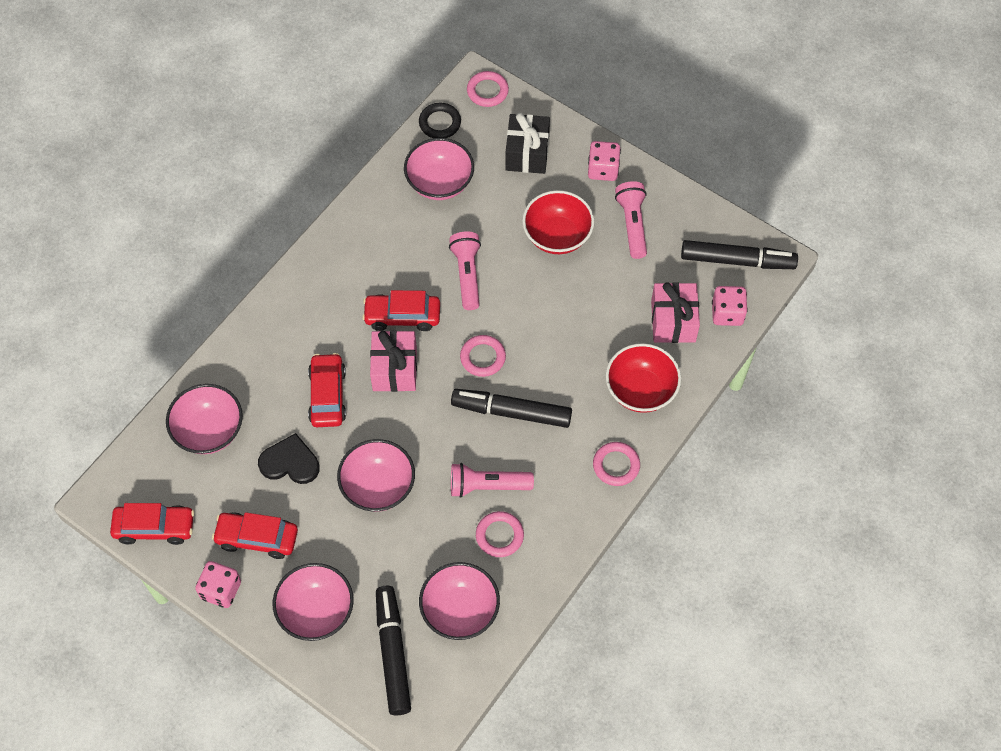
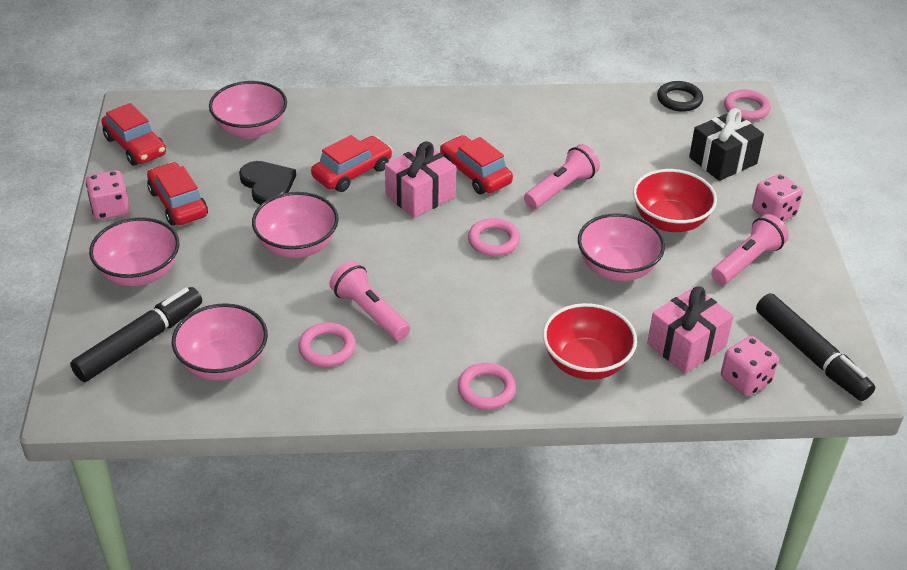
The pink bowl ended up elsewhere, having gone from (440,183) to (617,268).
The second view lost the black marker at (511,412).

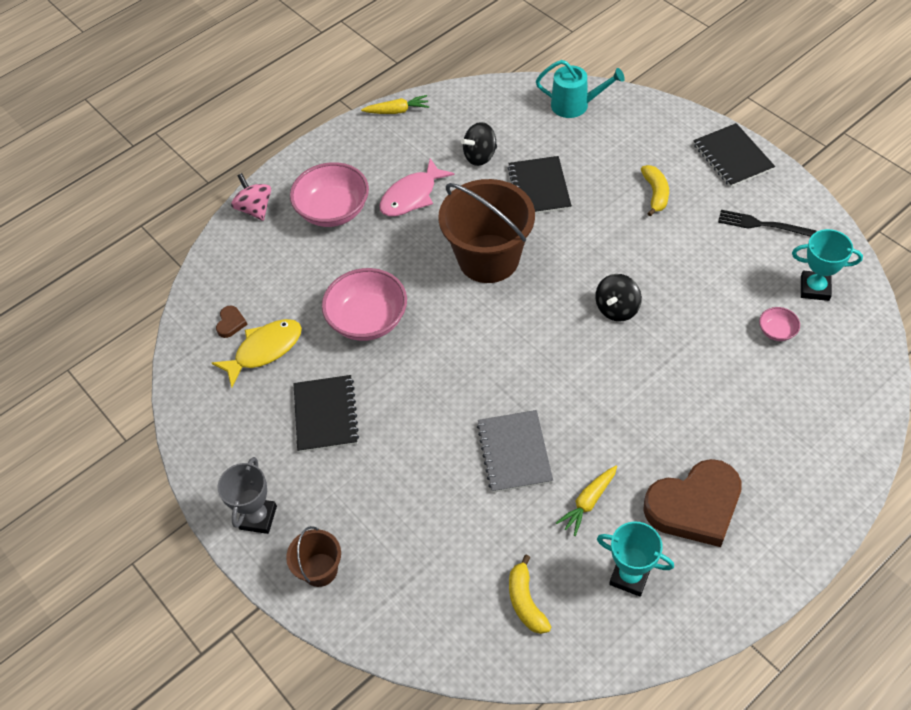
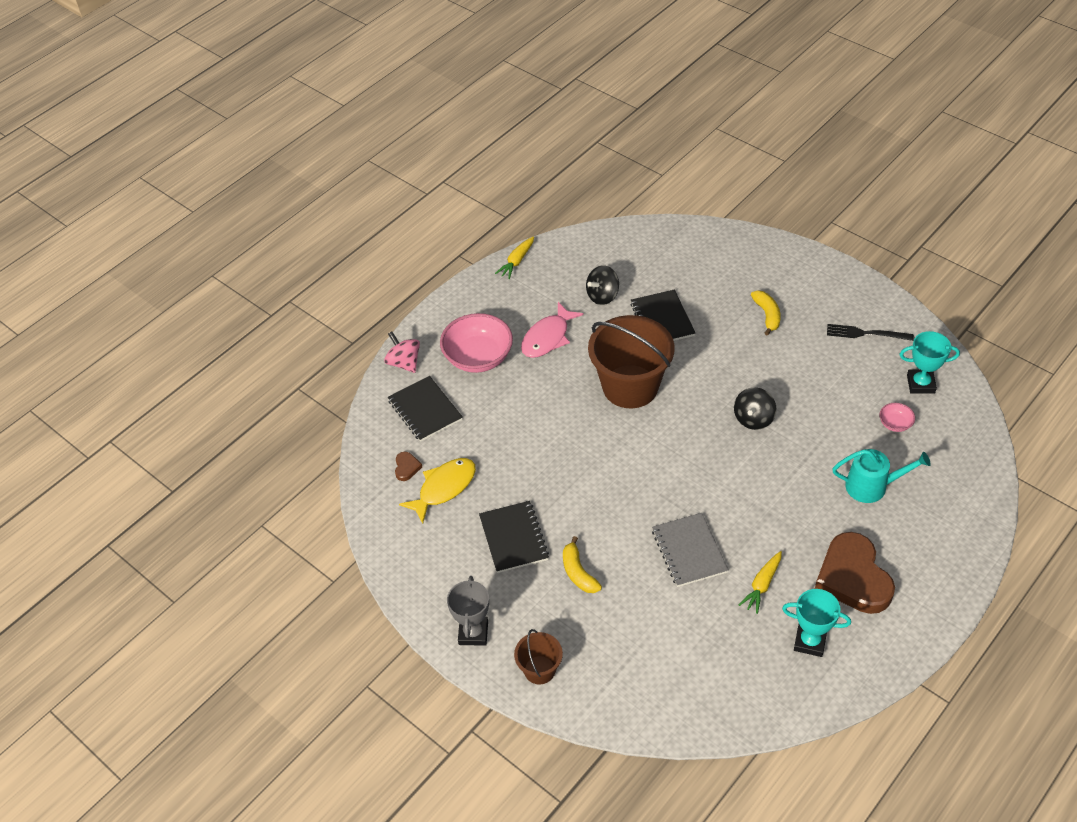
The second view lost the pink bowl at (368,320).
The yellow carrot at (397,111) ended up facing another way, 135 degrees clockwise from before.
The yellow banana ended up elsewhere, having gone from (526,602) to (578,572).
The turquoise watering can ended up elsewhere, having gone from (575,105) to (871,486).
The brown heart at (695,506) ended up facing another way, 105 degrees clockwise from before.
The black notebook ended up elsewhere, having gone from (732,157) to (425,410).

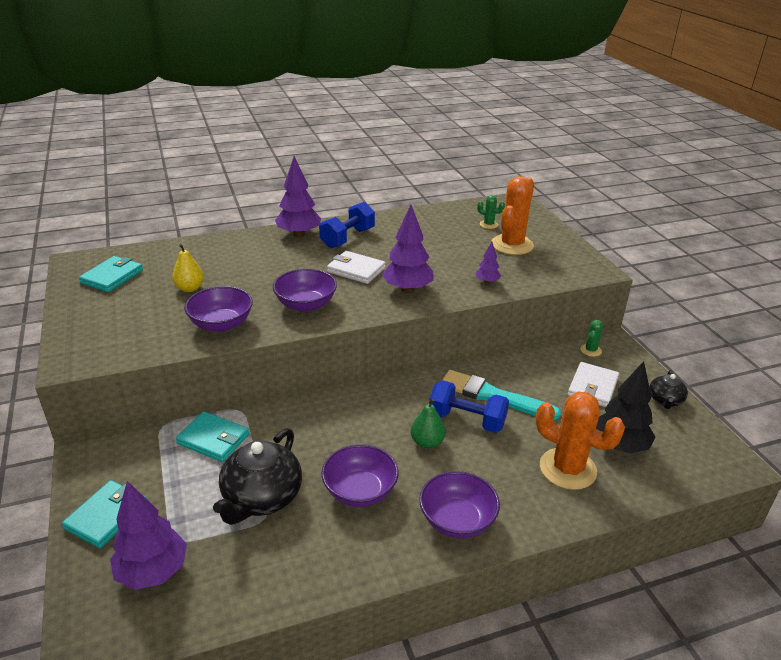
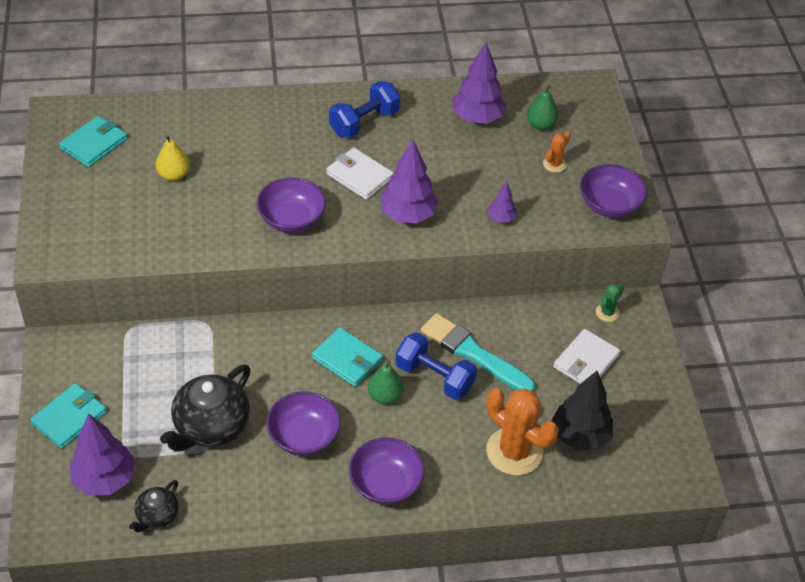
The turquoise wallet ended up elsewhere, having gone from (213,439) to (347,359).
The purple bowl ended up elsewhere, having gone from (221,324) to (609,205).
The purple tree ended up elsewhere, having gone from (299,234) to (477,118).
Where the green cactus stood at (488,224), the green pear came to stand at (540,125).
The size of the orange cactus at (512,245) changed by a factor of 0.46.
The black teapot ended up elsewhere, having gone from (665,400) to (157,515).

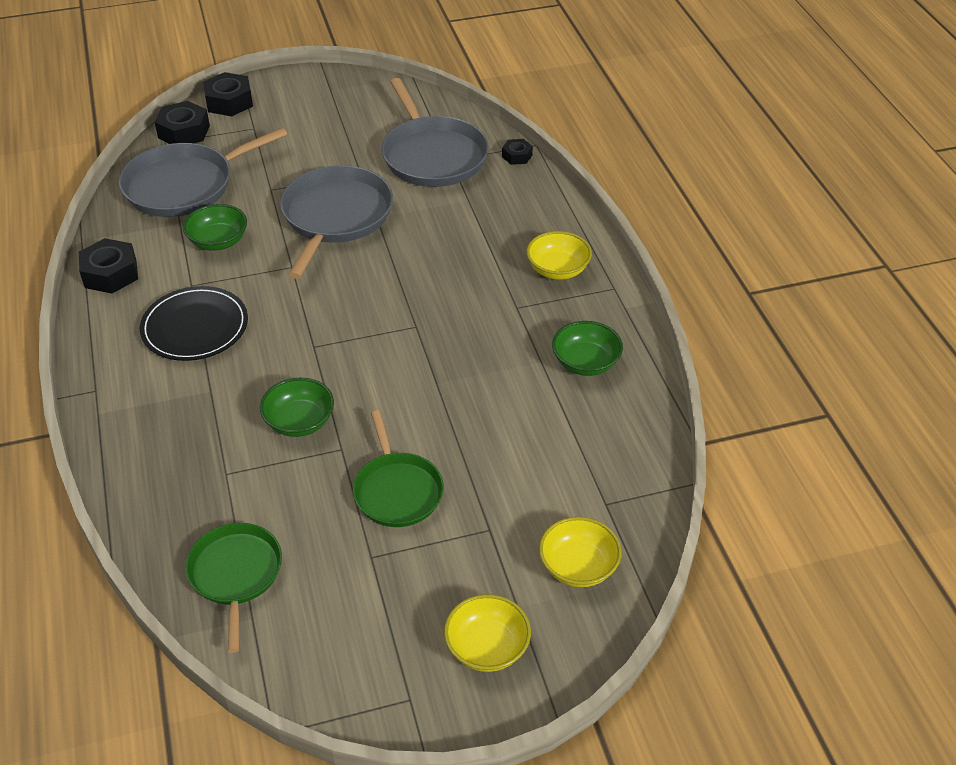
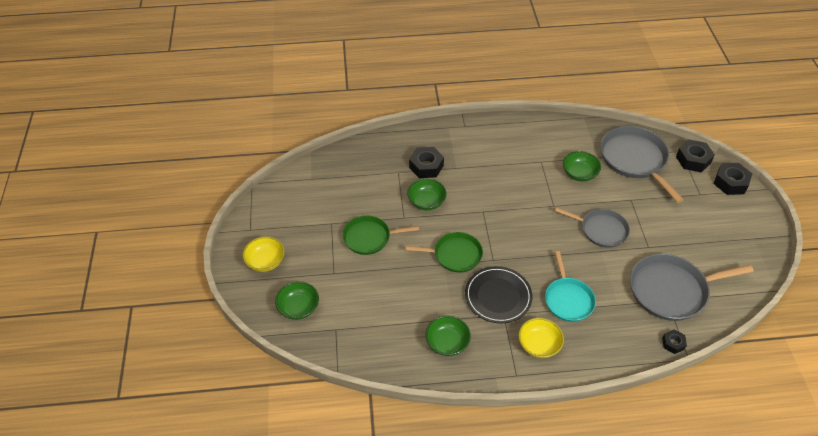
The black nut ended up elsewhere, having gone from (110,273) to (426,166).
The black plate ended up elsewhere, having gone from (195,327) to (498,296).
The green pan ended up elsewhere, having gone from (235,574) to (455,255).
The size of the grey pan at (335,217) changed by a factor of 0.64.
What was the yellow bowl at (578,566) turned into the green bowl at (298,308).
The second view gained the turquoise pan at (568,299).

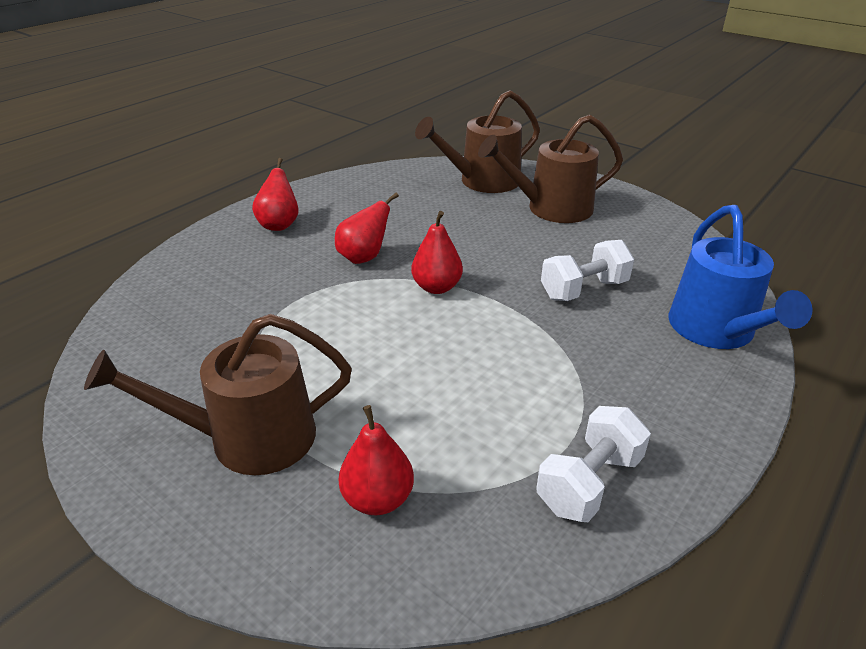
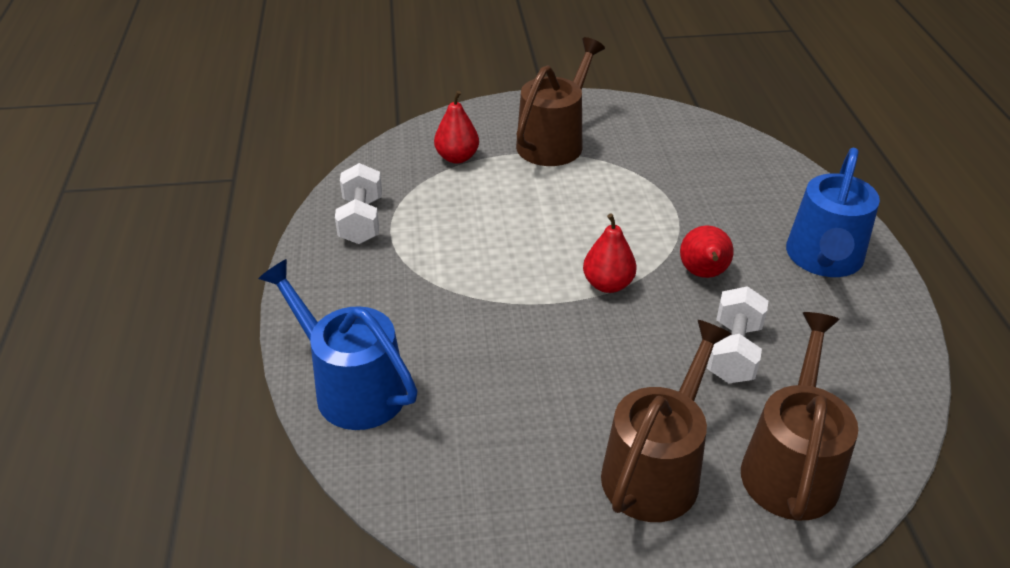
Where the red pear stood at (279,225), the blue watering can came to stand at (823,259).
The white dumbbell ended up elsewhere, having gone from (584,290) to (733,352).

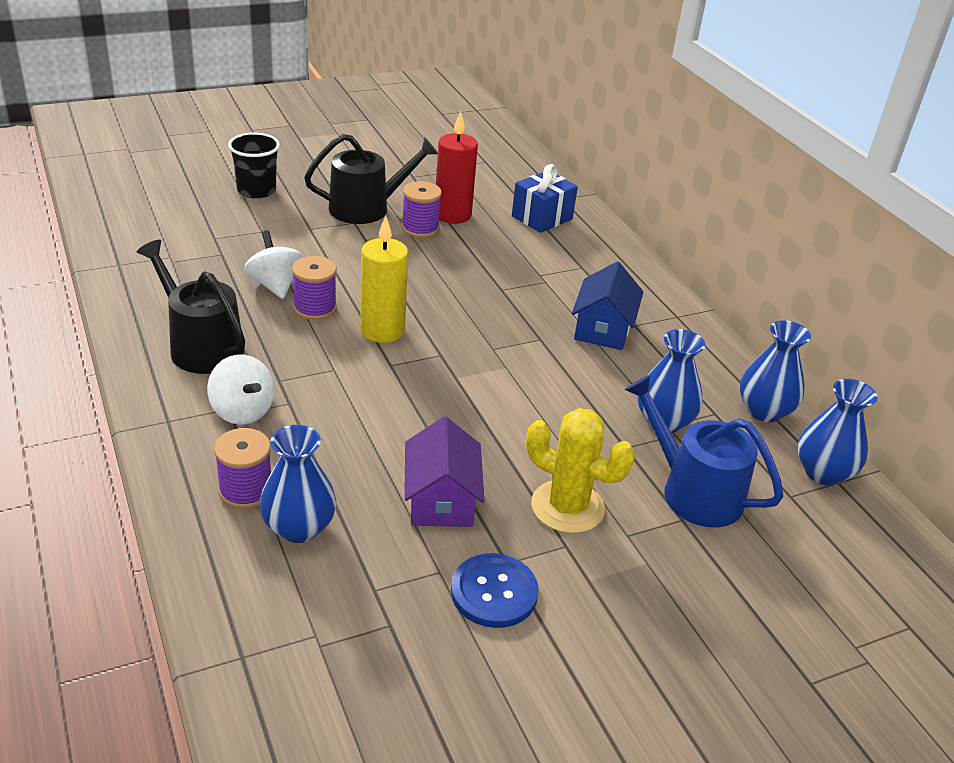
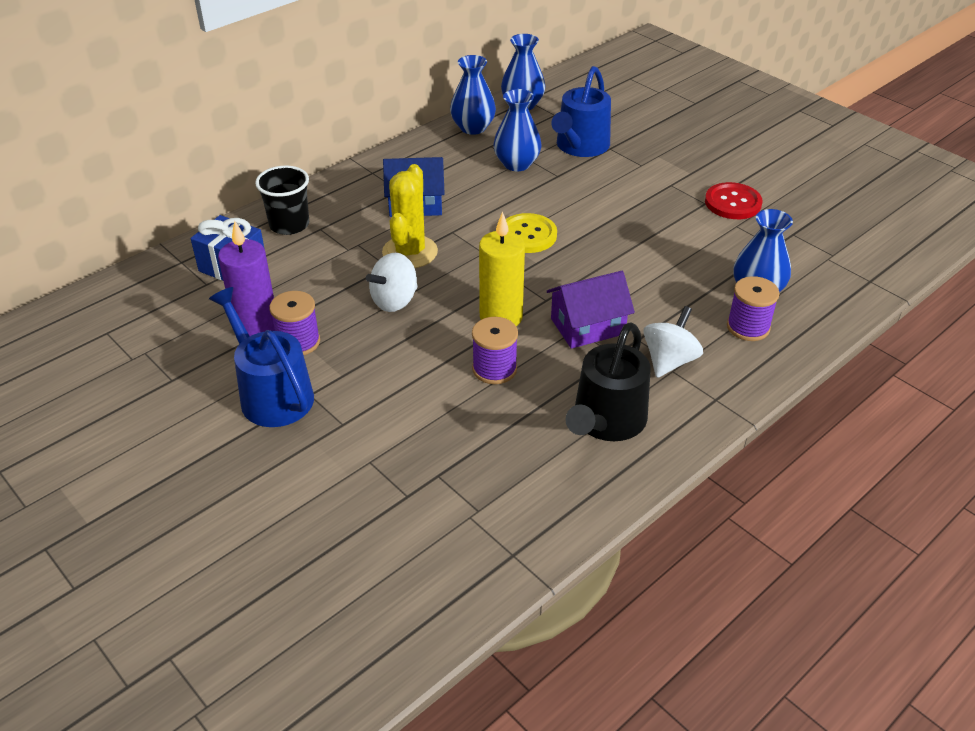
The black cup ended up elsewhere, having gone from (256,190) to (289,225).
The white spinning top ended up elsewhere, having gone from (275,285) to (394,301).
What was the black watering can at (366,208) turned into the blue watering can at (272,394).
The purple house ended up elsewhere, having gone from (441,499) to (587,326).
What was the red candle at (452,215) turned into the purple candle at (256,326).
What was the blue button at (494,592) turned into the red button at (733,203).
The yellow cactus ended up elsewhere, having gone from (567,507) to (410,252).
The second view gained the yellow button at (527,235).

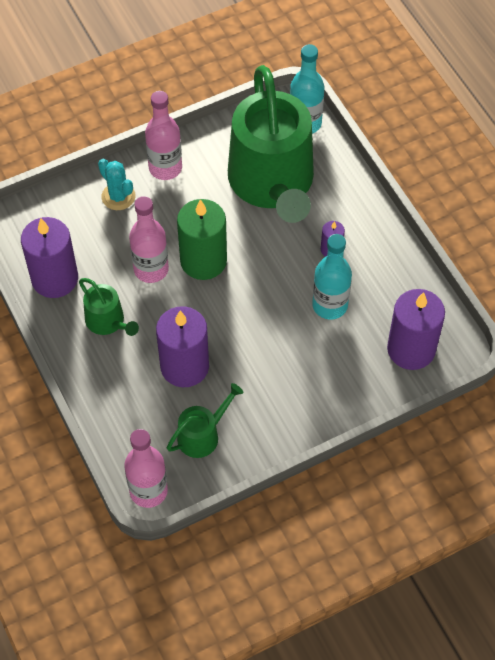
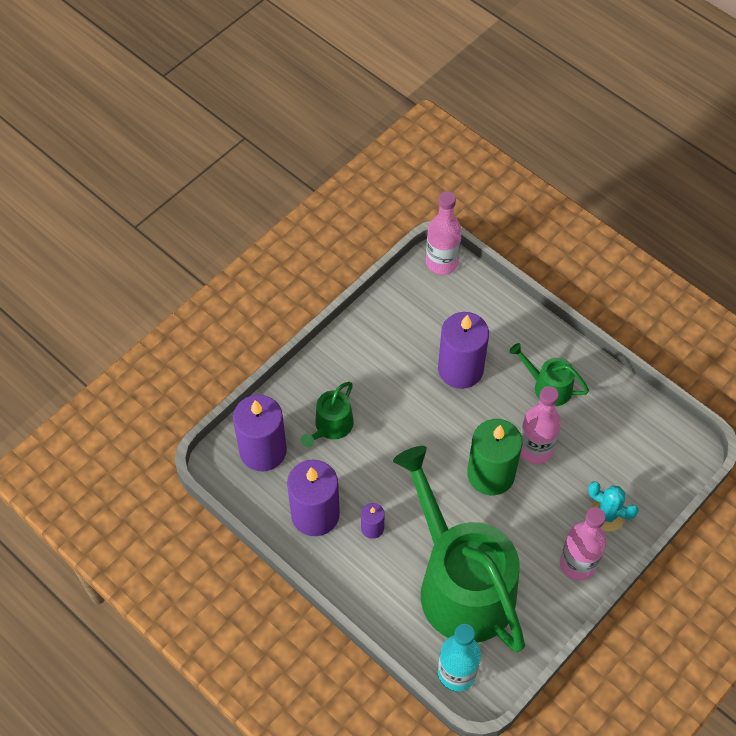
The purple candle ended up elsewhere, having gone from (55,278) to (315,514).
The green watering can ended up elsewhere, having gone from (202,435) to (331,426).
The second view lost the turquoise bottle at (330,305).

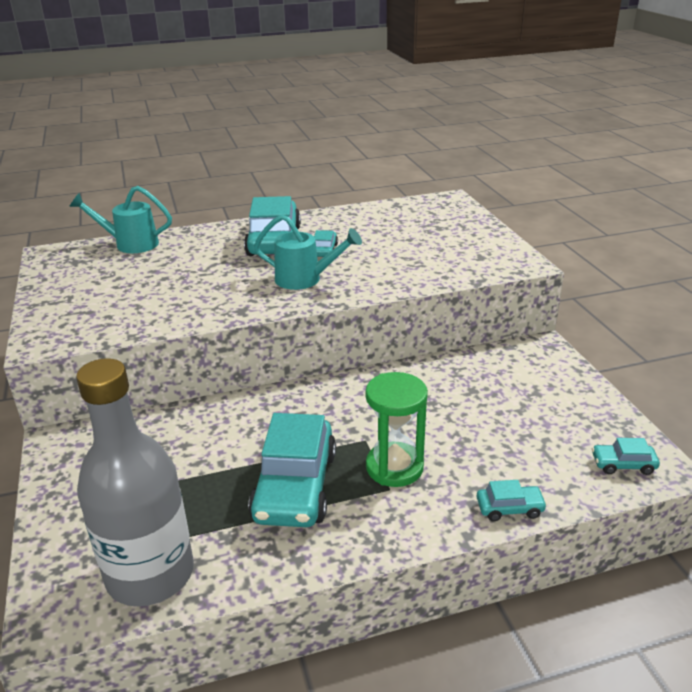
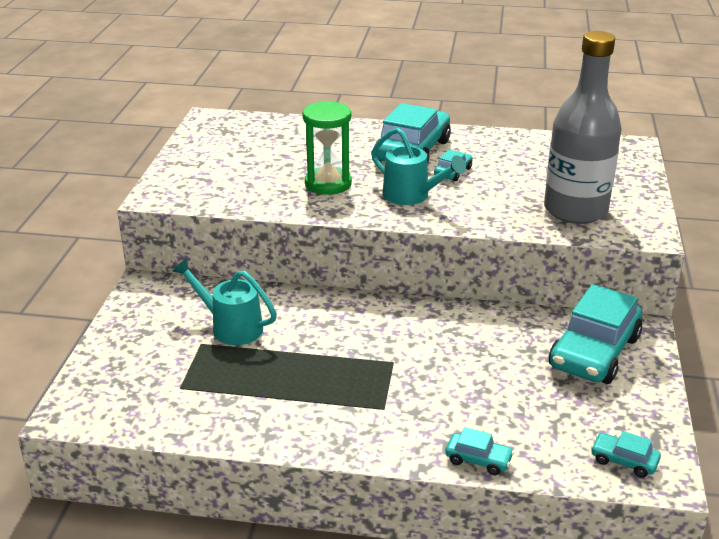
The turquoise watering can ended up elsewhere, having gone from (130,244) to (231,327).
The grey bottle ended up elsewhere, having gone from (150,574) to (575,210).
The turquoise car ended up elsewhere, having gone from (295,486) to (594,352).
The green hourglass ended up elsewhere, having gone from (394,467) to (328,184).

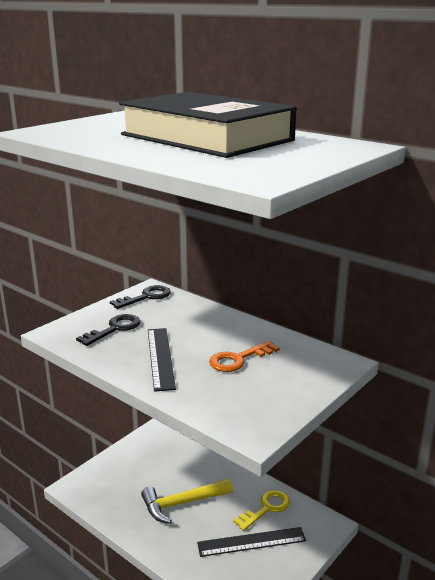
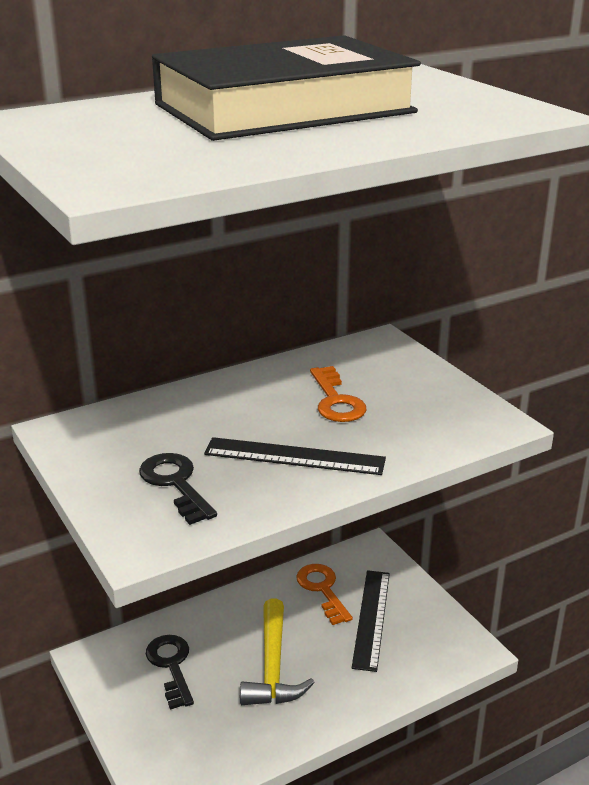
The black key ended up elsewhere, having gone from (146,297) to (171,666).
What was the yellow key at (266,508) turned into the orange key at (322,590).

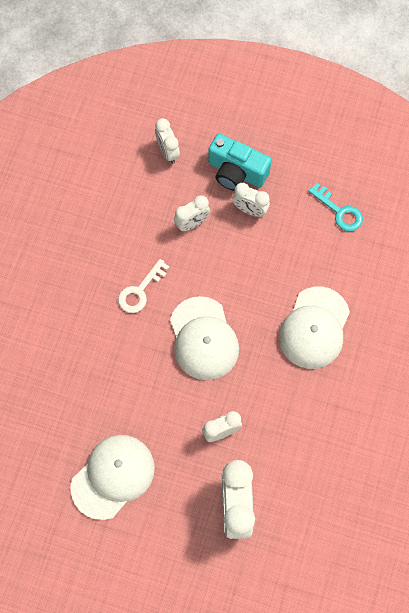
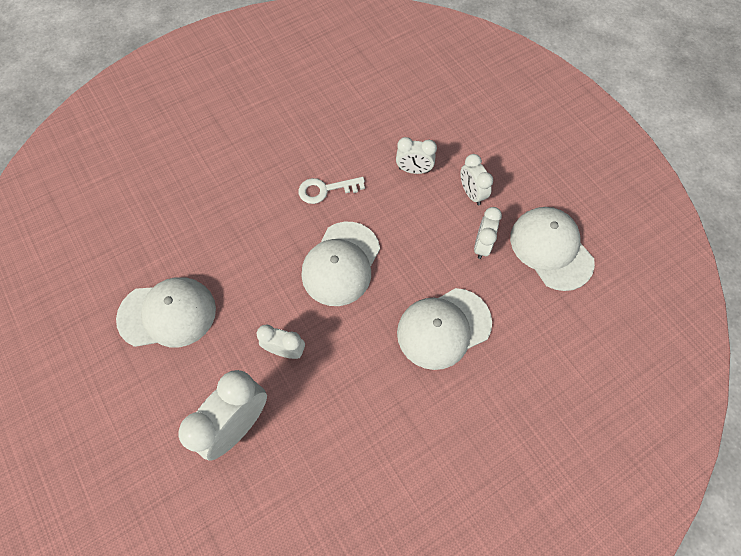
The white clock ended up elsewhere, having gone from (168,152) to (482,245).
The second view lost the turquoise camera at (236,172).
Where the turquoise key stood at (339,211), the white cap came to stand at (551,249).

